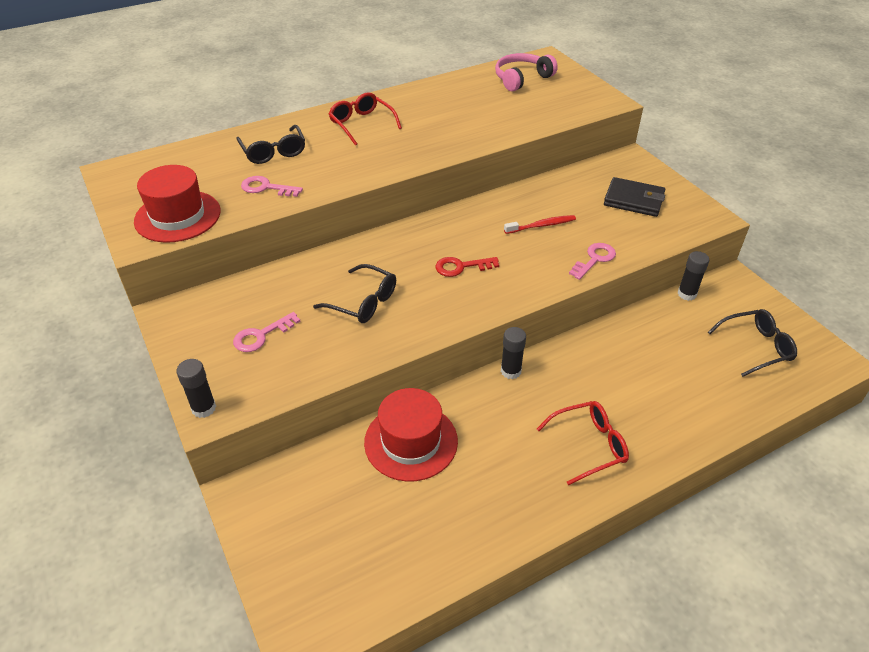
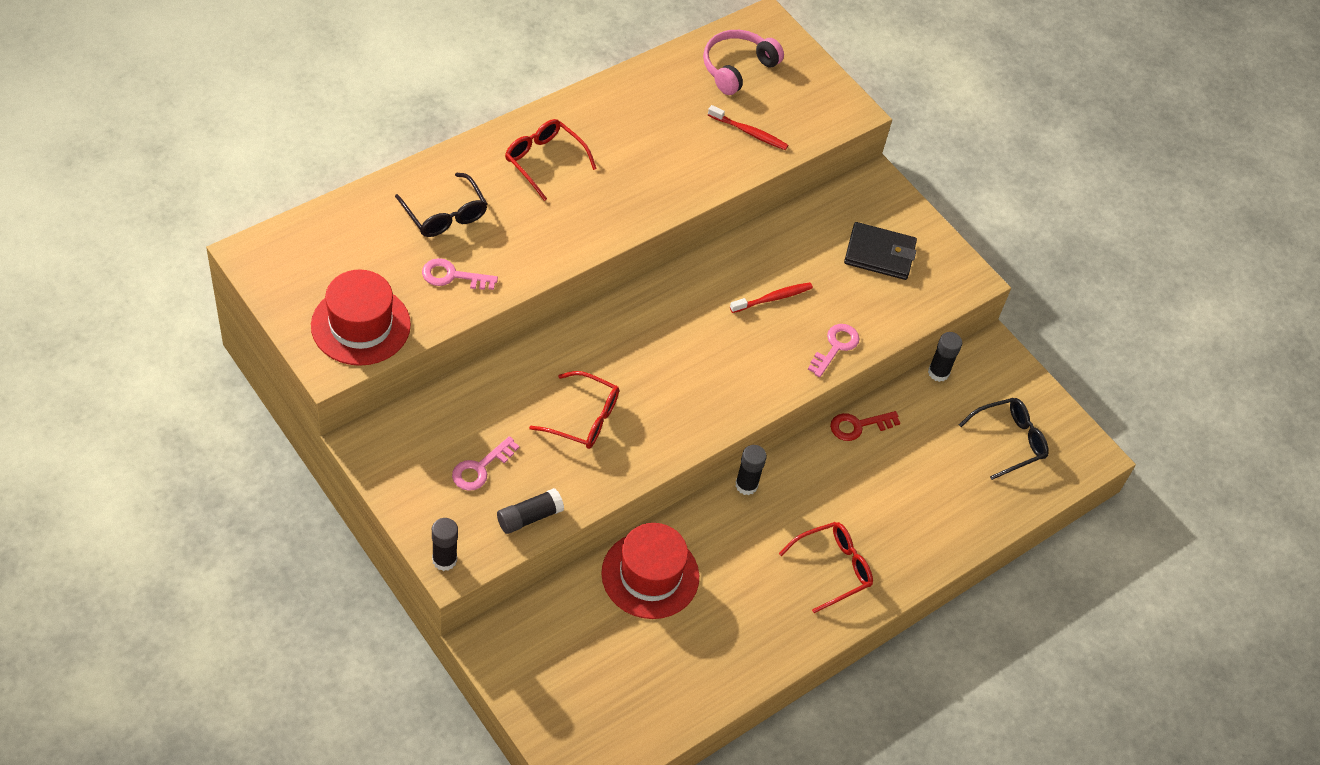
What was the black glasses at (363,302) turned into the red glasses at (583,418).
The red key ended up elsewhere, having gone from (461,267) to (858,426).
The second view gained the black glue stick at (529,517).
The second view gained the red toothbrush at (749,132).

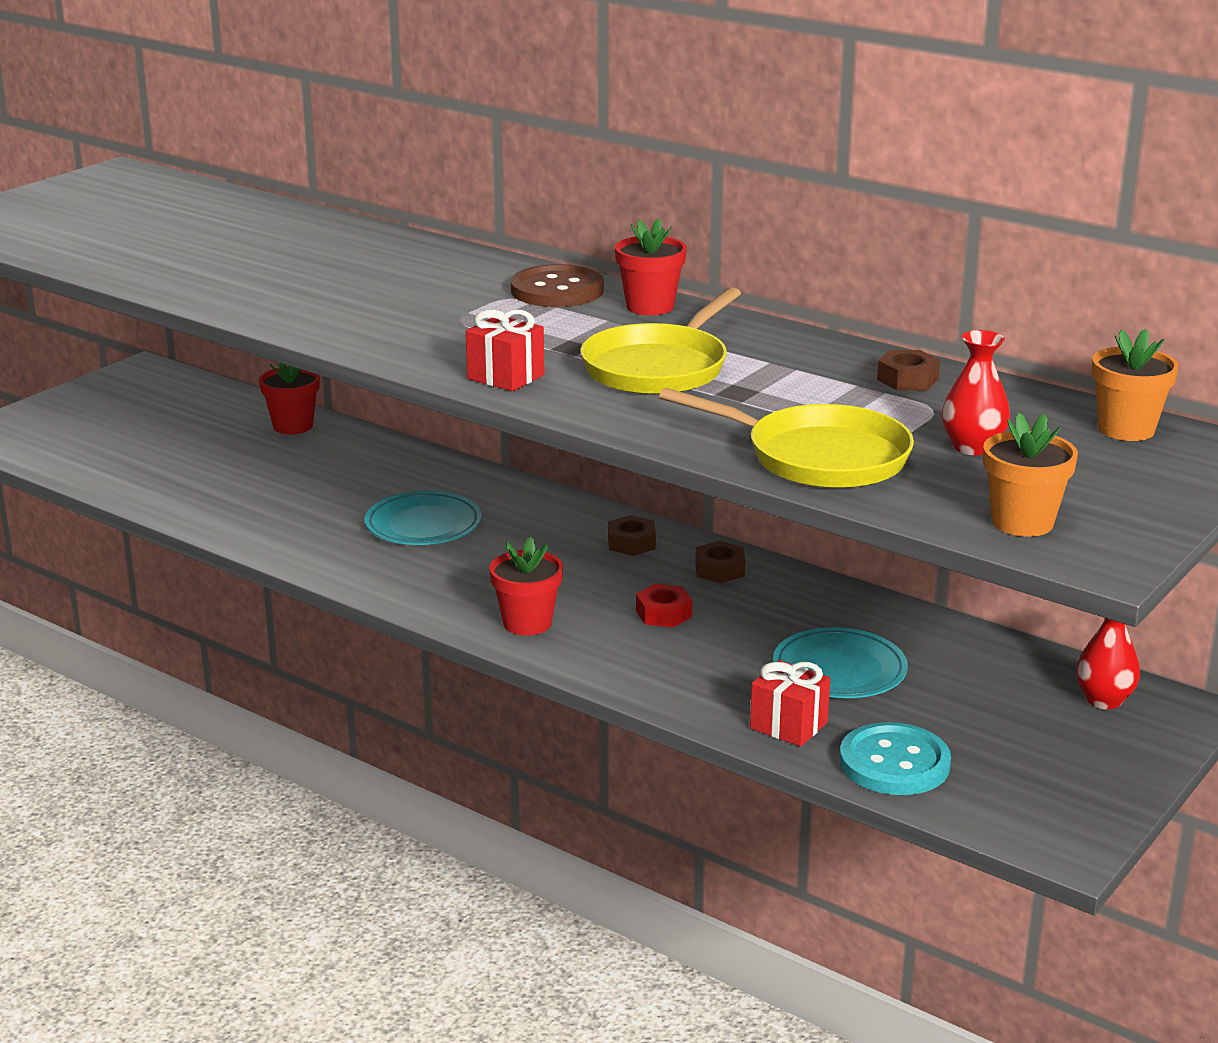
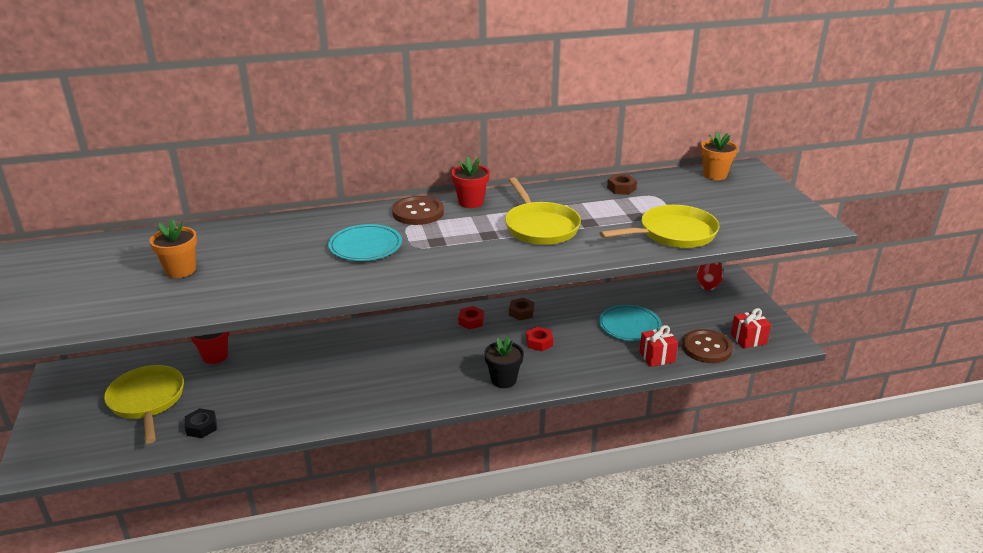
The turquoise plate ended up elsewhere, having gone from (423,524) to (365,246).
The red gift ended up elsewhere, having gone from (506,377) to (748,339).
What was the red flower pot at (527,623) turned into the black flower pot at (503,380).
What was the brown nut at (631,543) turned into the red nut at (471,321).
What was the turquoise button at (894,763) turned into the brown button at (706,348).
The second view lost the red vase at (972,447).
The orange flower pot ended up elsewhere, having gone from (1022,522) to (181,270).
The second view gained the yellow pan at (147,401).
The second view gained the black nut at (201,427).

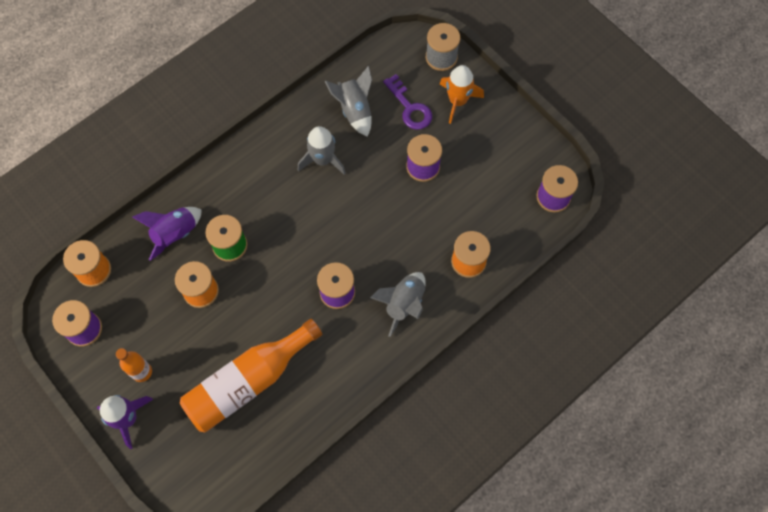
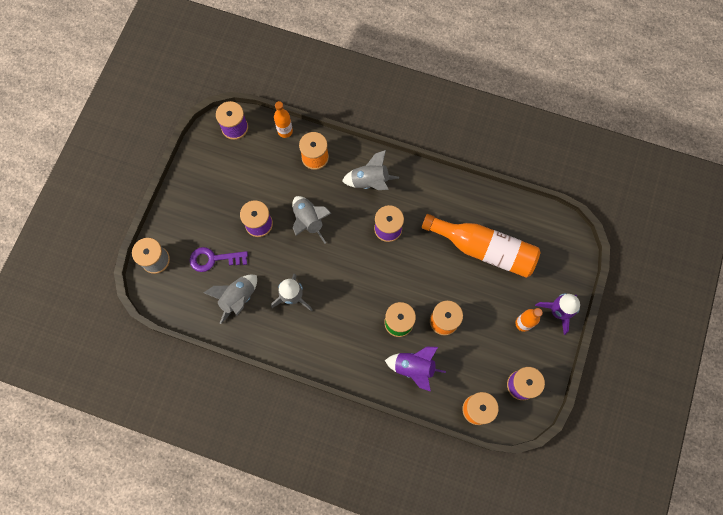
The purple key at (410,107) ended up facing another way, 120 degrees counterclockwise from before.
The second view lost the orange rocket at (458,101).
The second view gained the orange bottle at (285,131).
The second view gained the grey rocket at (308,221).

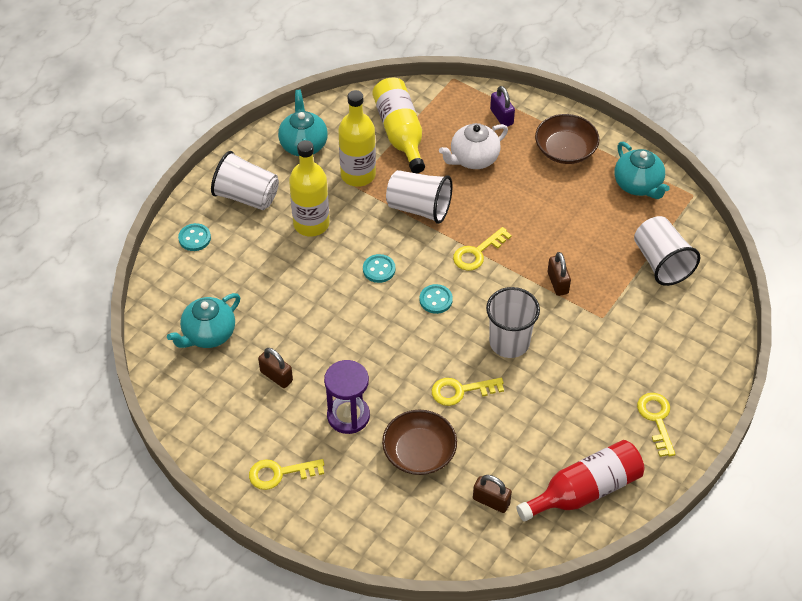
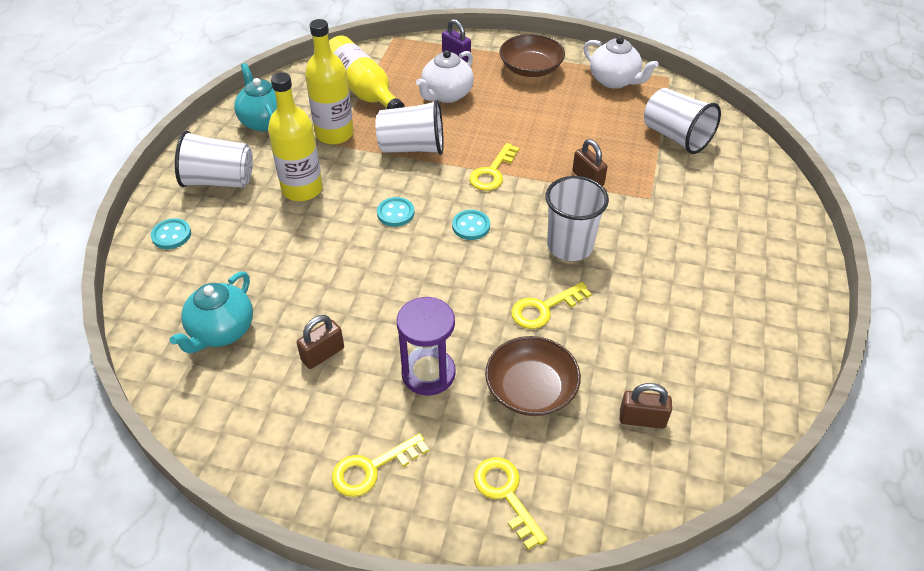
The brown padlock at (276,376) ended up facing another way, 60 degrees counterclockwise from before.
The second view lost the red bottle at (585,490).
What was the turquoise teapot at (638,185) turned into the white teapot at (614,80).
The yellow key ended up elsewhere, having gone from (656,419) to (506,495).

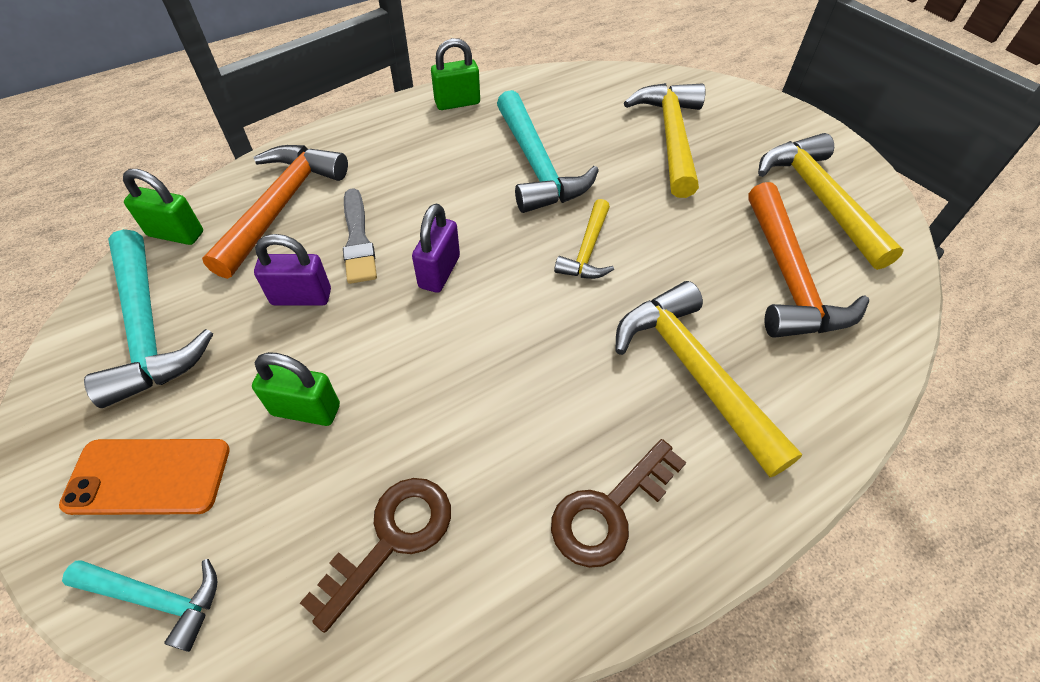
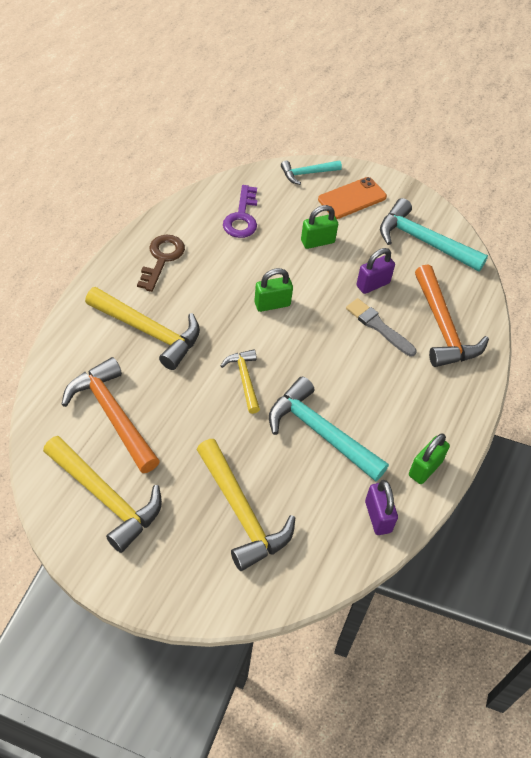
The green padlock ended up elsewhere, having gone from (176,234) to (272,304).
What was the brown key at (391,539) turned into the purple key at (242,217).
The purple padlock ended up elsewhere, having gone from (439,272) to (378,517).

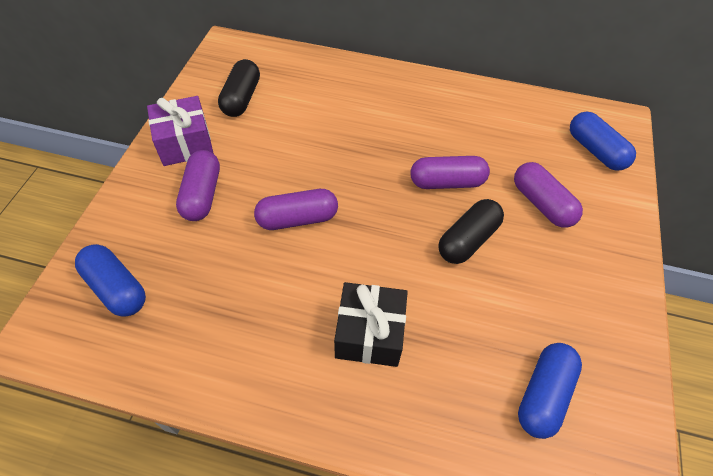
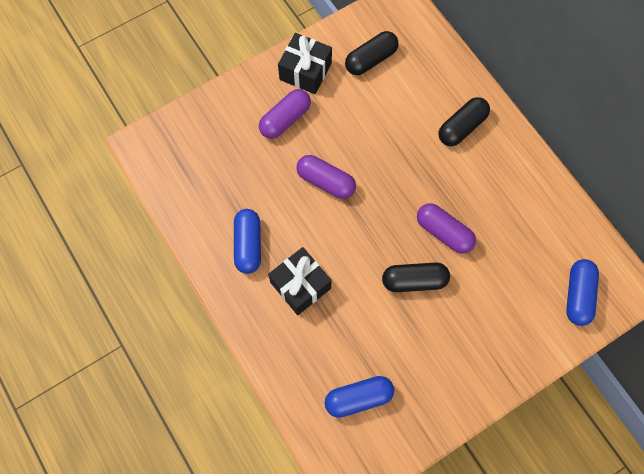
The blue capsule ended up elsewhere, having gone from (116,288) to (248,245).
What was the purple gift at (185,143) turned into the black gift at (305,71).
The second view lost the purple capsule at (541,204).
The second view gained the black capsule at (462,127).

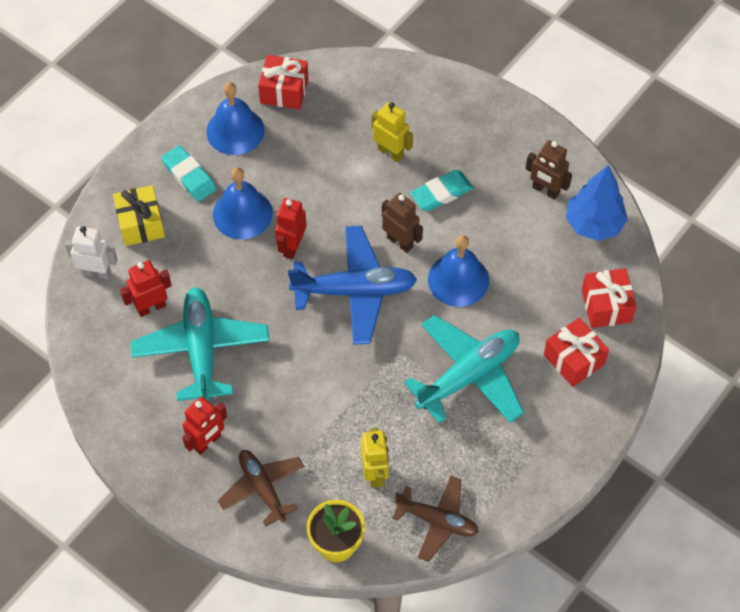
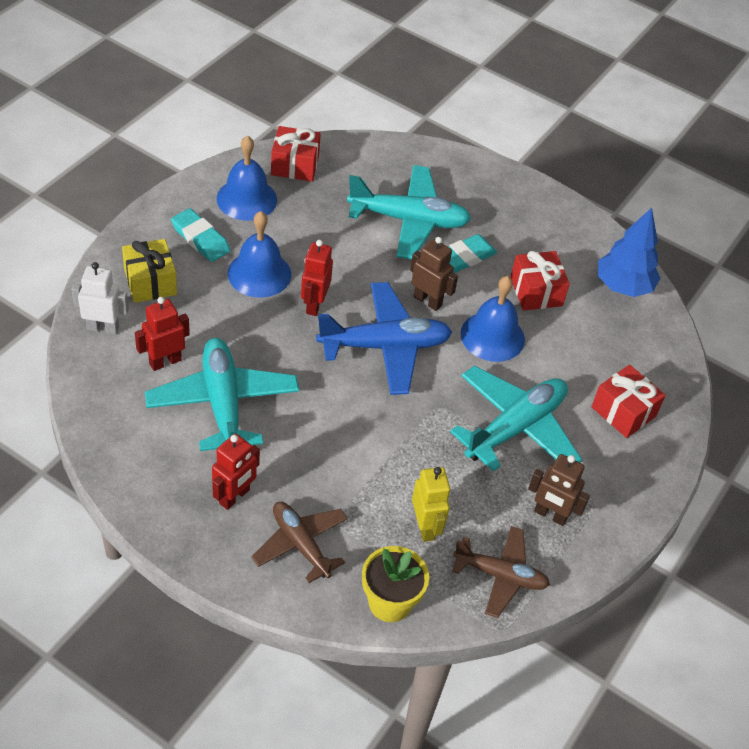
Where the yellow robot stood at (390,152), the turquoise plane came to stand at (409,220).
The brown robot ended up elsewhere, having gone from (545,190) to (550,515).
The red gift ended up elsewhere, having gone from (606,306) to (536,292).

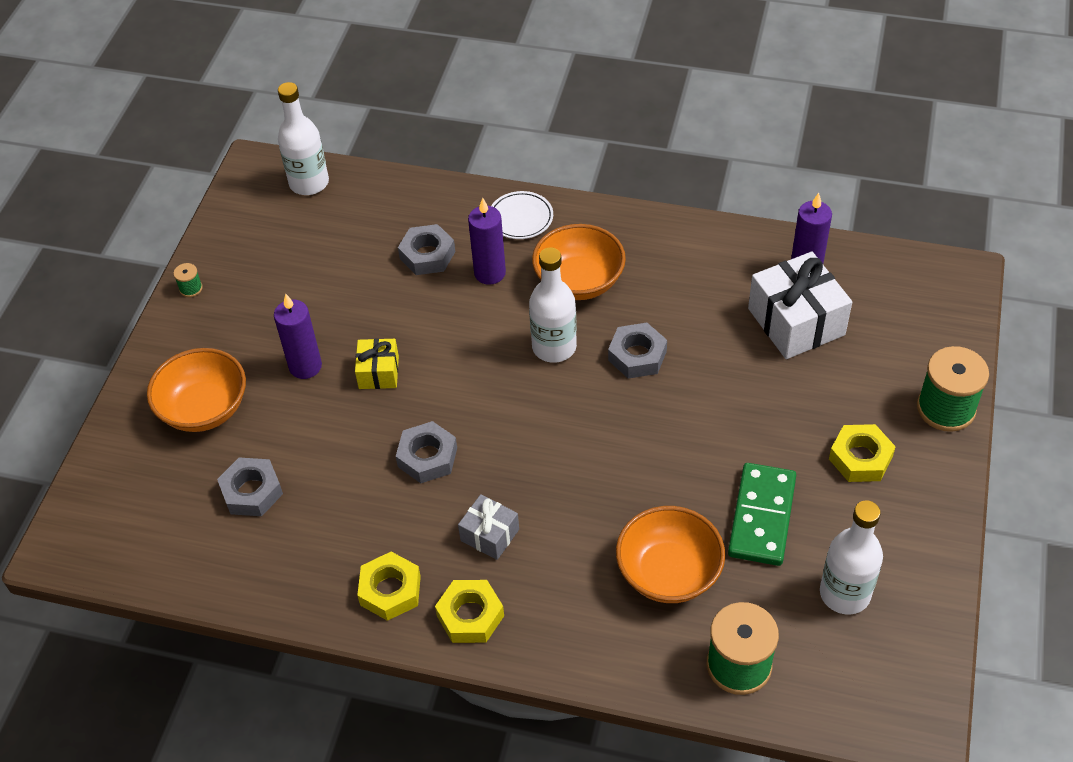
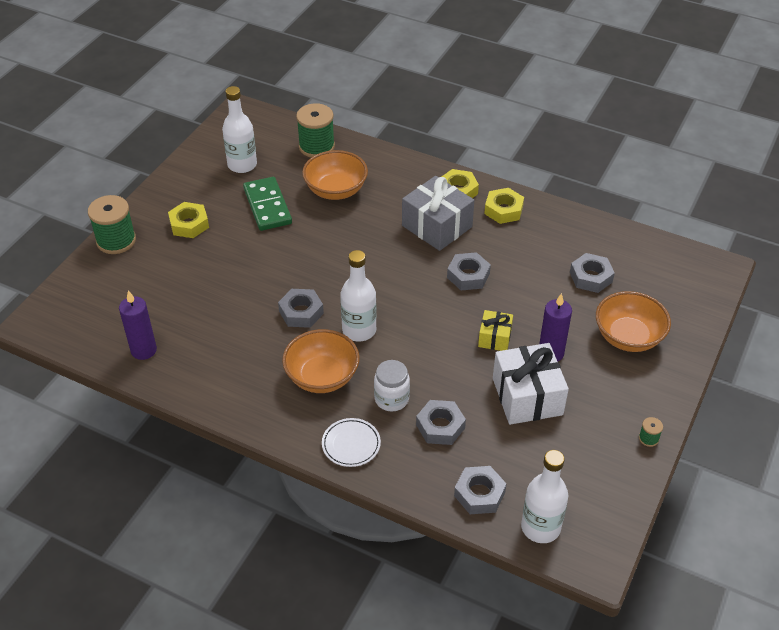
The size of the grey gift at (489,535) changed by a factor of 1.84.
Where the purple candle stood at (490,273), the white jar came to stand at (391,399).
The green domino at (762,517) ended up facing another way, 45 degrees counterclockwise from before.
The white gift ended up elsewhere, having gone from (796,322) to (527,396).
The second view gained the grey nut at (479,494).

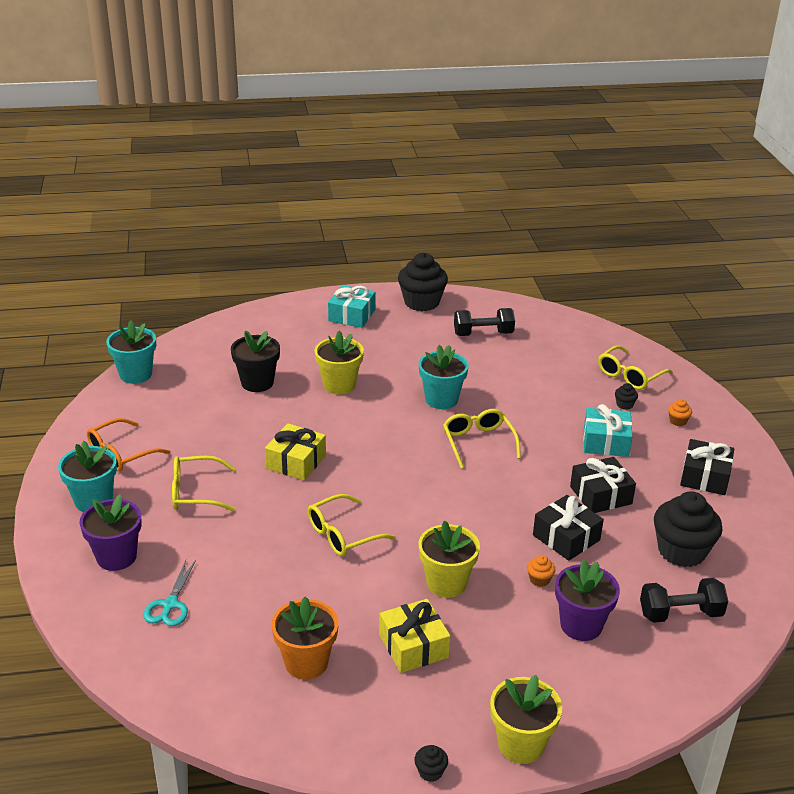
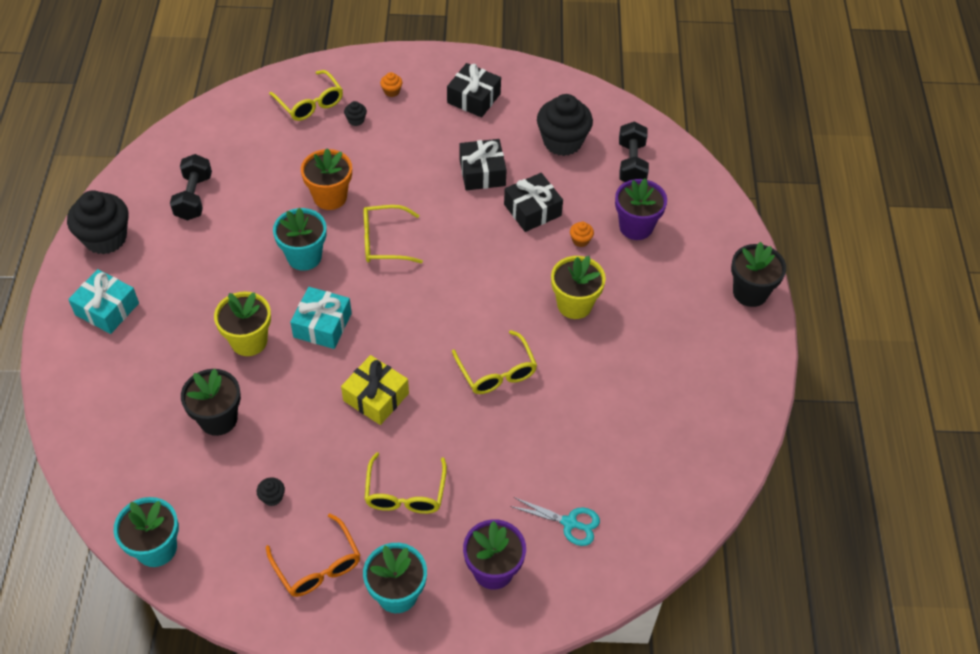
The orange flower pot ended up elsewhere, having gone from (306,662) to (330,197).
The second view lost the yellow gift at (413,646).
The black cupcake ended up elsewhere, having gone from (430,772) to (272,497).
What was the yellow flower pot at (521,744) turned into the black flower pot at (750,292).
The turquoise gift ended up elsewhere, having gone from (605,442) to (322,325).

